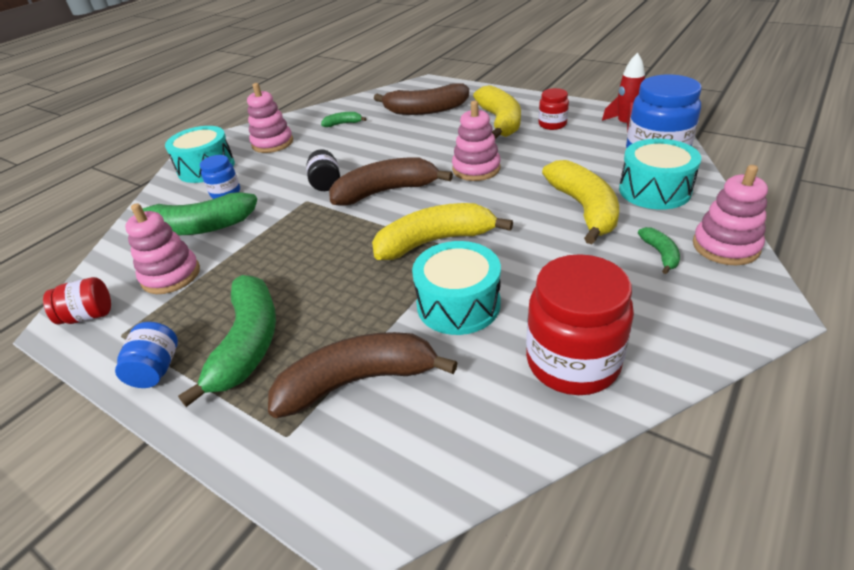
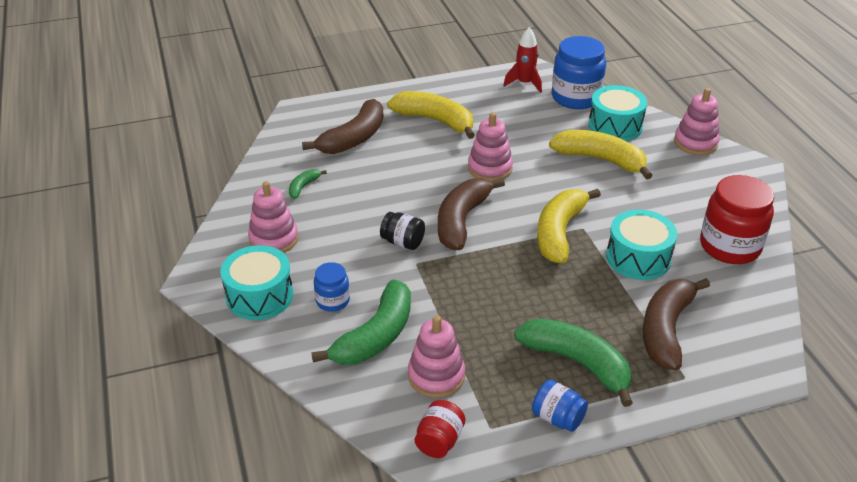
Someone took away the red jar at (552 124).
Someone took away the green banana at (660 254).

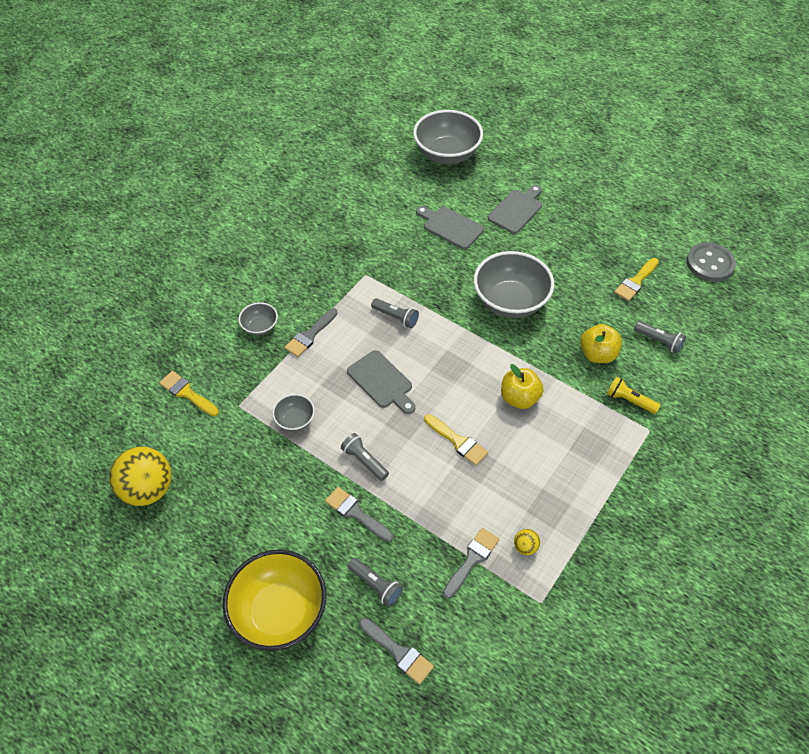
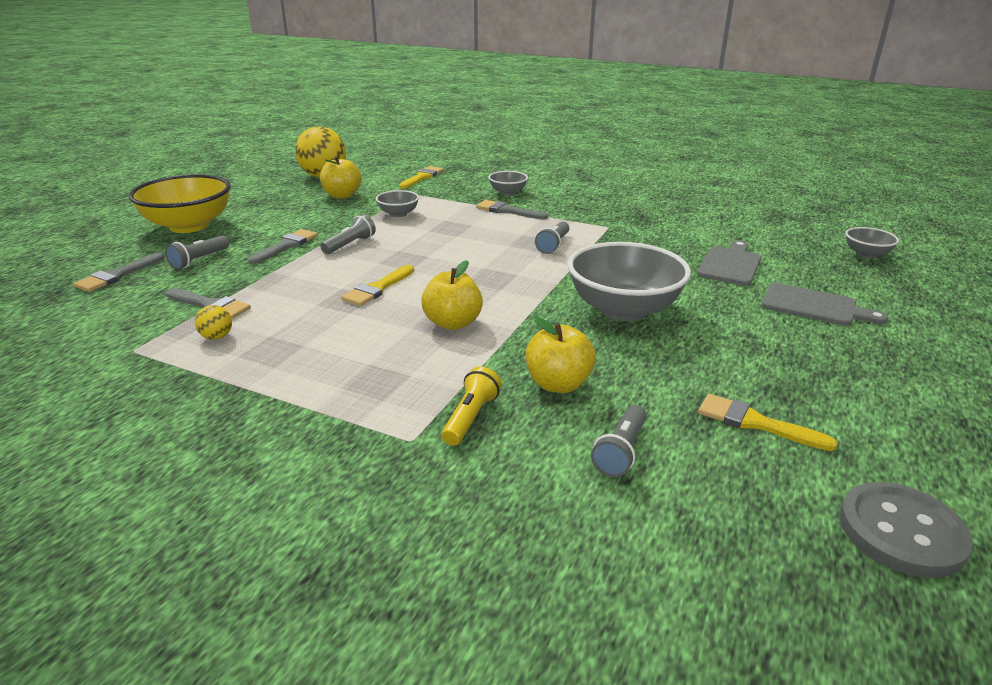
Someone took away the grey cutting board at (382 381).
Someone put down the yellow apple at (342 195).
Someone scaled the grey bowl at (447 154) by 0.48.

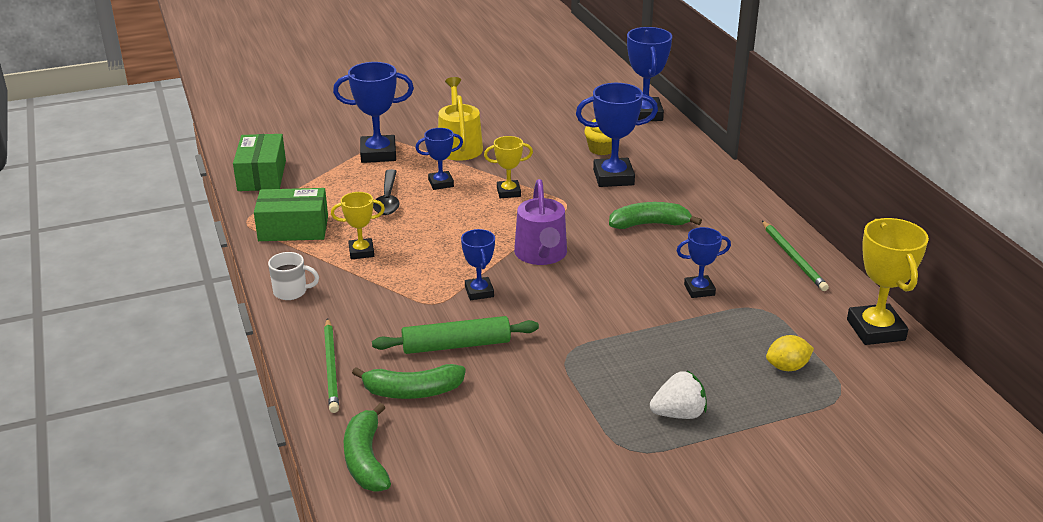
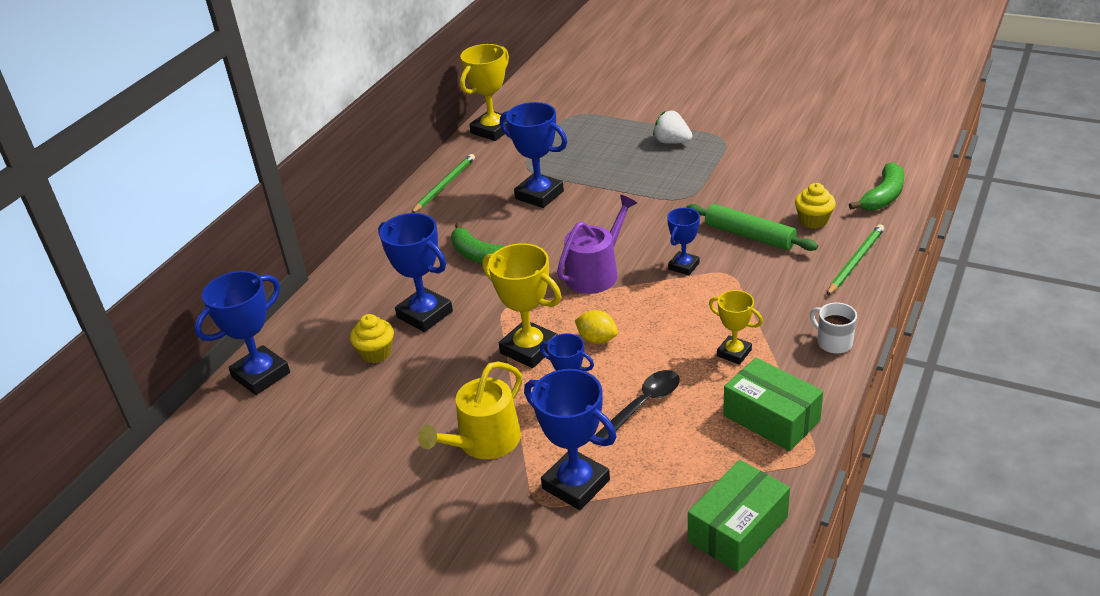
Someone carried the yellow lemon from (787 367) to (597 339).
Someone swapped the green banana at (412 391) for the yellow cupcake at (813 220).
Someone scaled the yellow trophy at (508 192) by 1.69.
Someone scaled the blue trophy at (699 290) by 1.69.

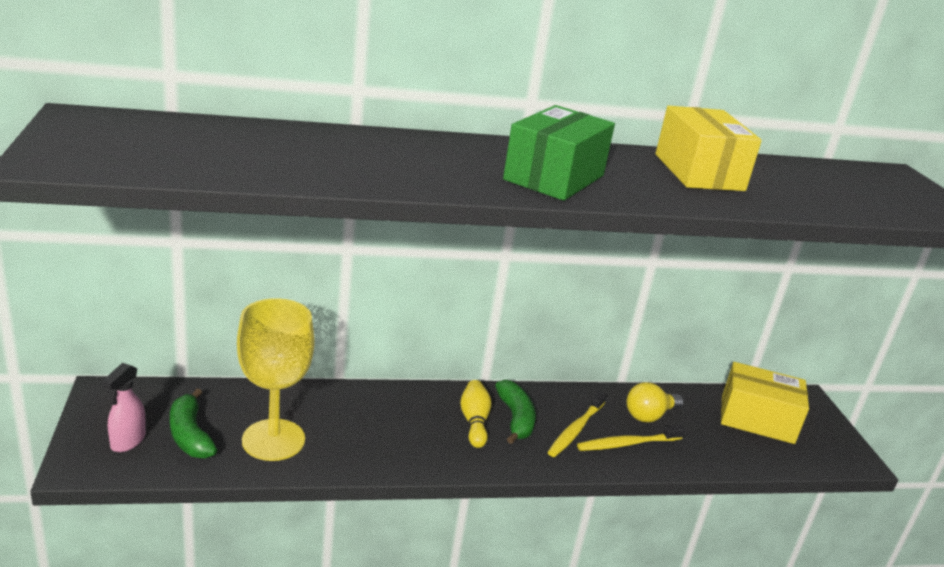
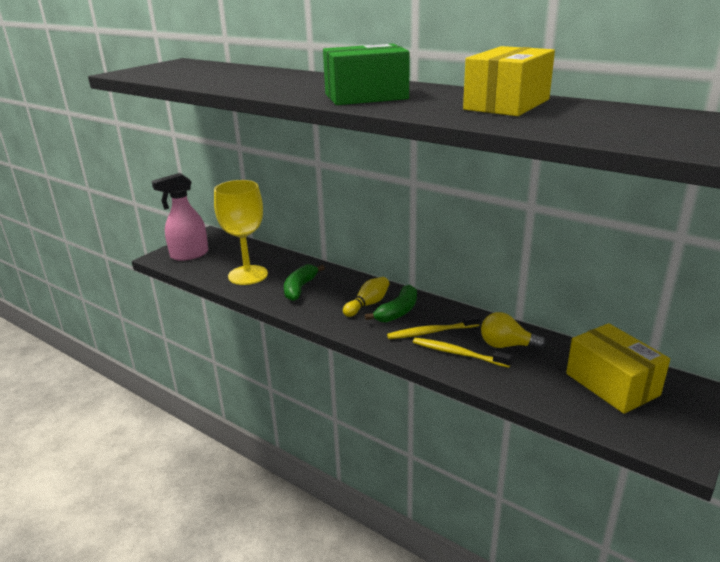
Someone carried the green banana from (190 435) to (300 288).
Someone scaled the pink spray bottle at (127 441) by 1.61.

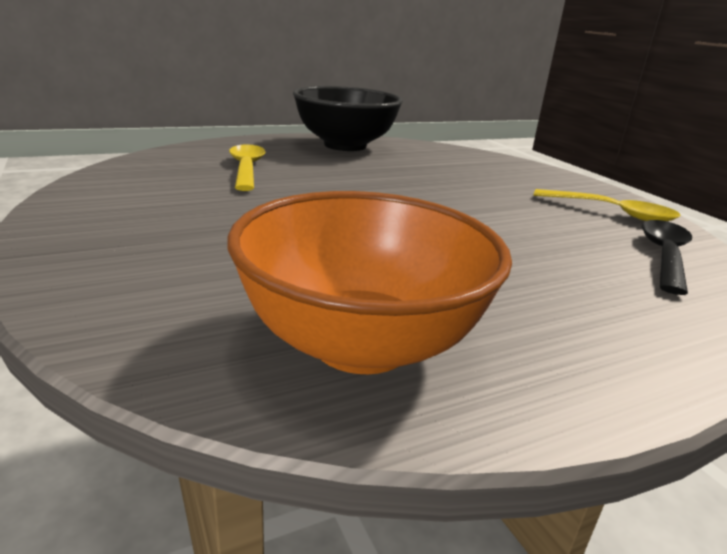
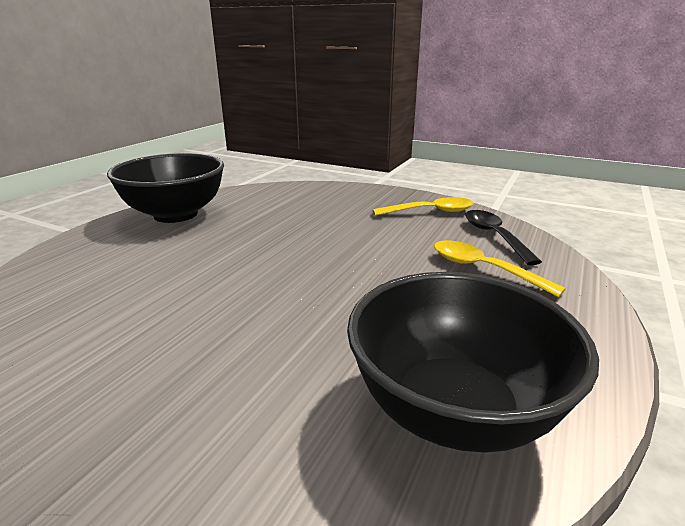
Someone carried the yellow spoon from (246 168) to (483 269).
Someone repainted the orange bowl at (361 343), which became the black bowl at (454 410).

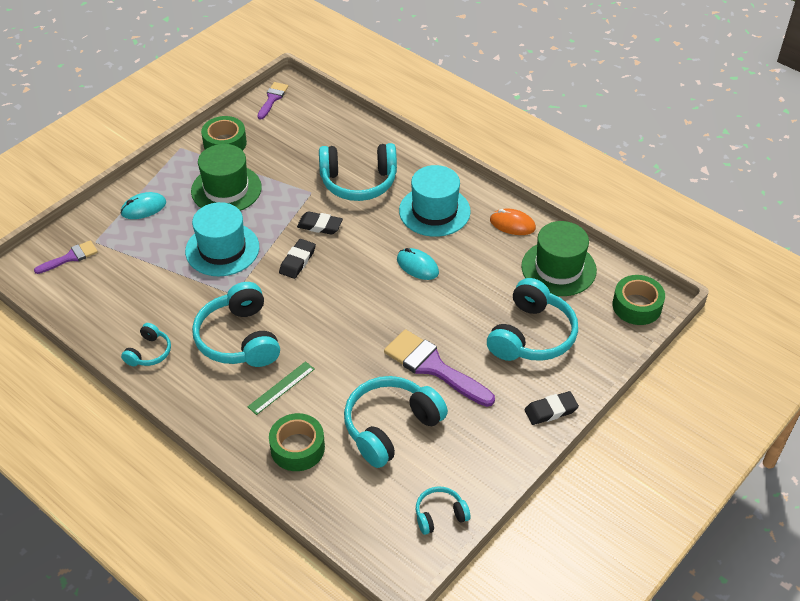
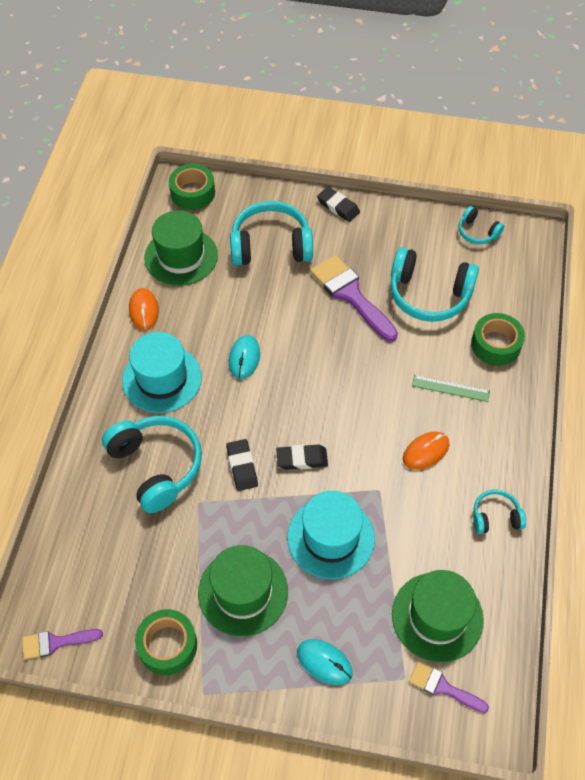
Someone put down the green hat at (437 616).
Someone swapped the turquoise headphones at (239 339) for the orange mouse at (426 451).
Someone rotated the purple brush at (433 367) by 135 degrees clockwise.

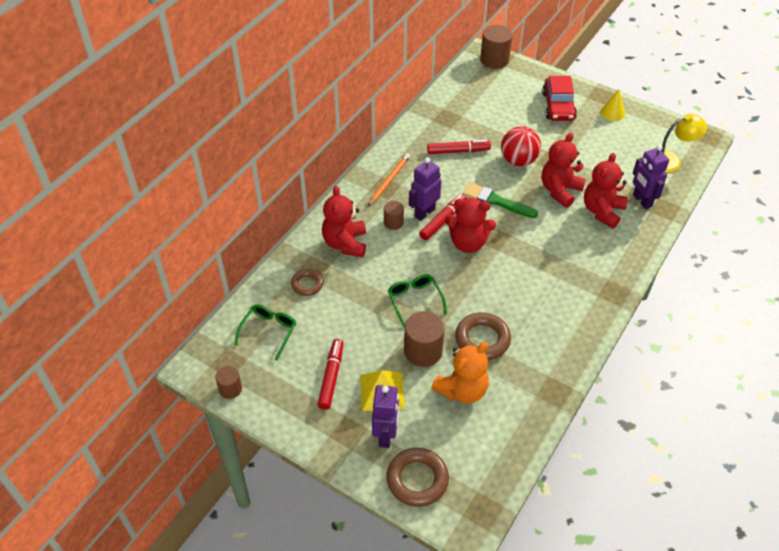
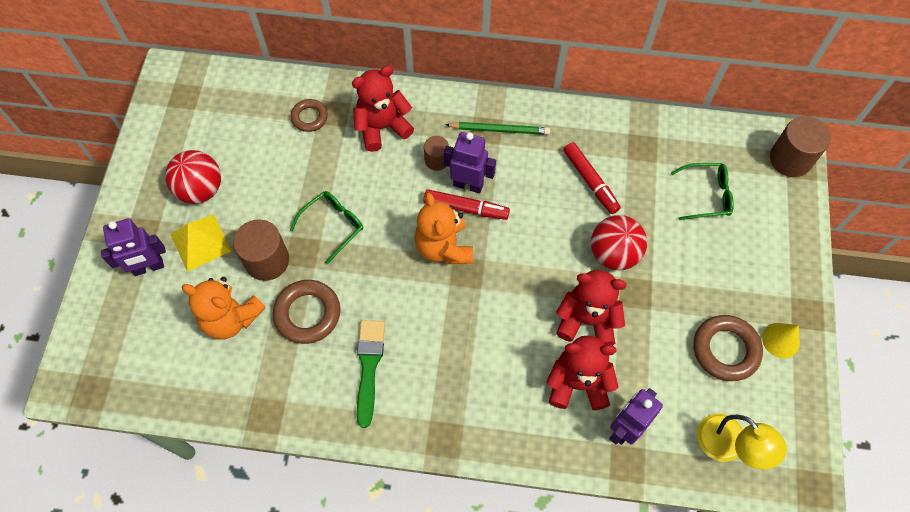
Someone took away the brown cylinder at (230 389).
Someone took away the red car at (558 106).
Someone carried the green glasses from (269 331) to (706 195).
Someone carried the brown ring from (417 479) to (725 350).
Someone carried the green brush from (496 201) to (369 366).
Someone swapped the red marker at (331 377) for the red ball at (200 189).
Someone repainted the orange pencil at (389 180), which became the green pencil at (499 129).
Someone repainted the red teddy bear at (468 243), which became the orange teddy bear at (444 247).

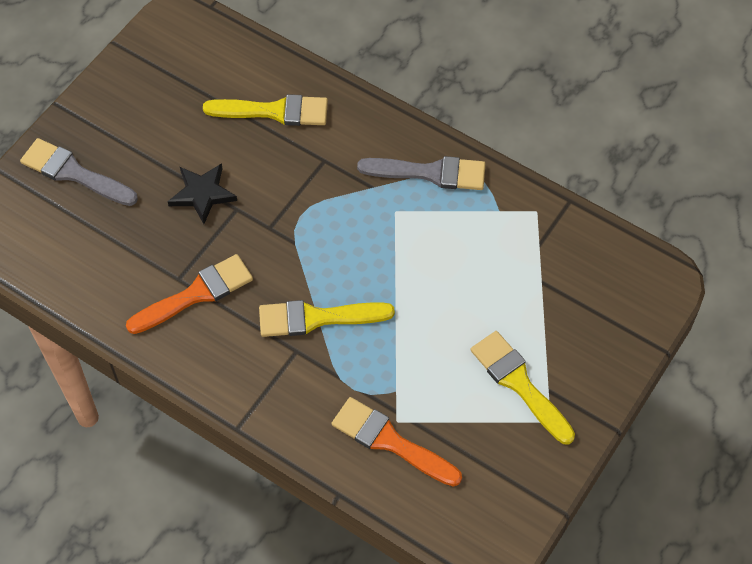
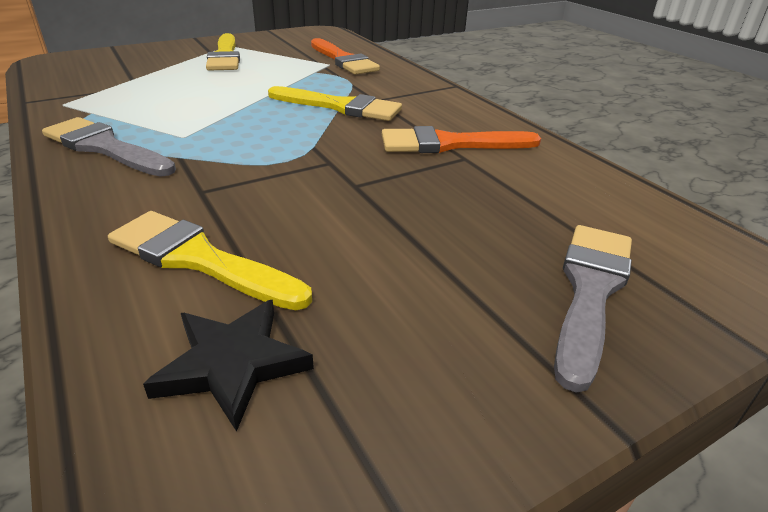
Someone carried the black star from (202 194) to (232 364).
Someone rotated the grey brush at (74 173) by 120 degrees counterclockwise.

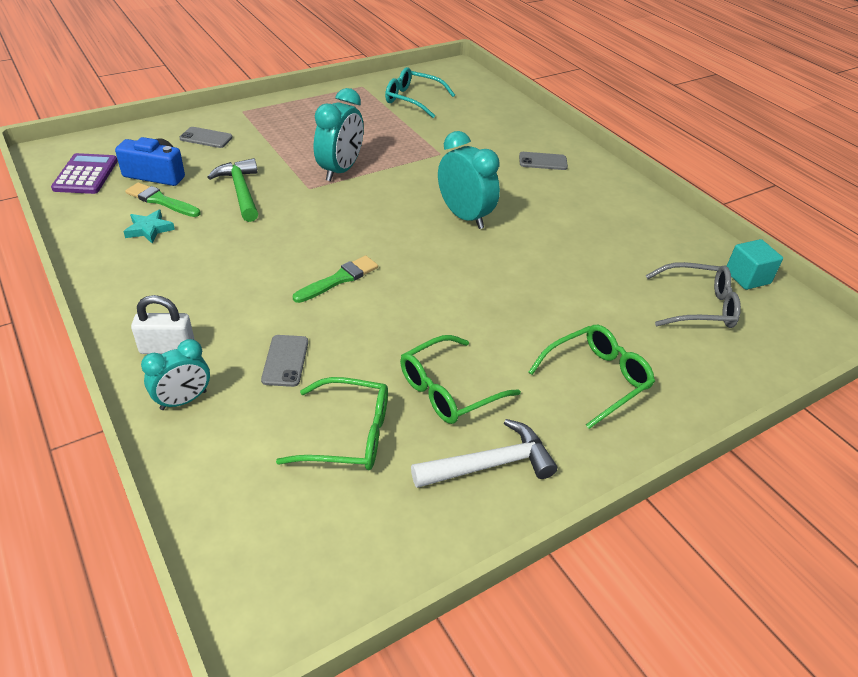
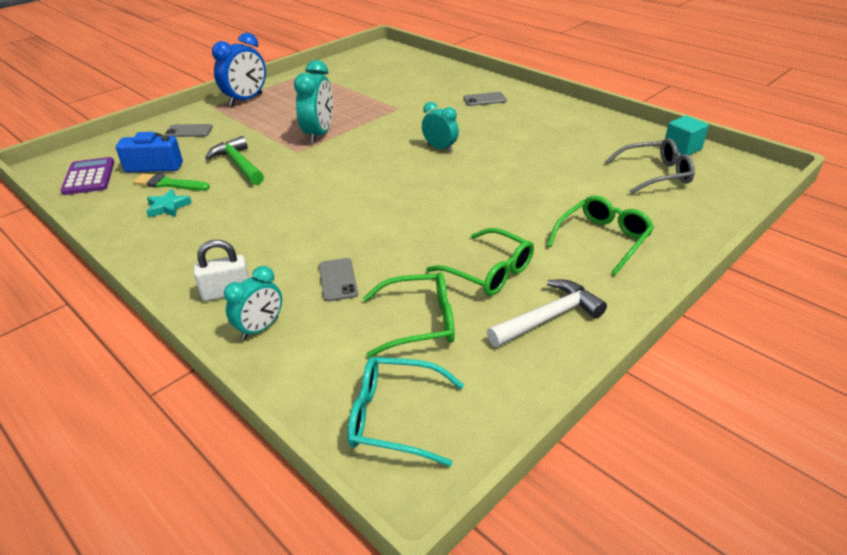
Someone took away the green brush at (339 279).
Someone put down the blue clock at (246 100).
Someone carried the turquoise glasses from (413 100) to (395 417).
Someone rotated the green glasses at (449 389) by 90 degrees counterclockwise.
Someone scaled the turquoise clock at (464 216) by 0.64.

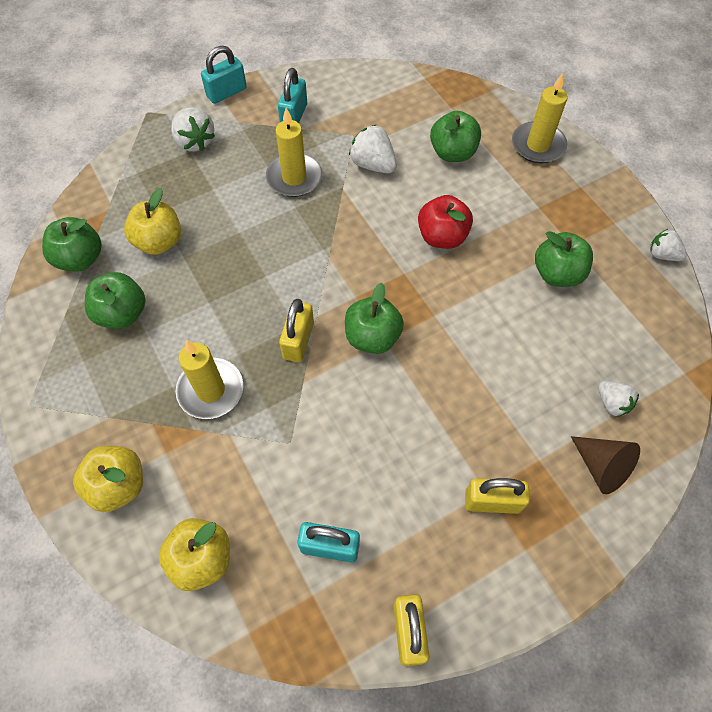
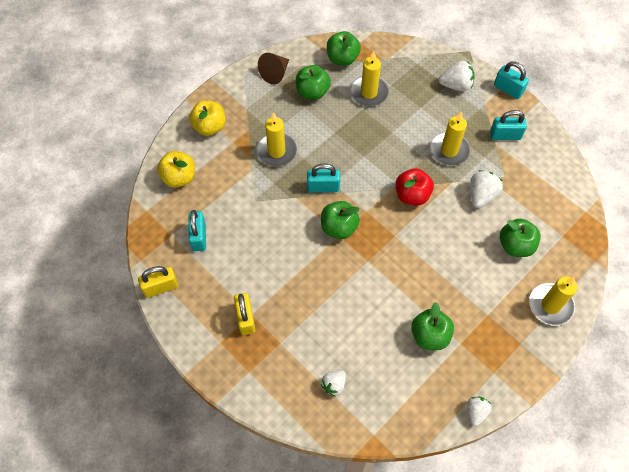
Someone carried the red apple from (442 237) to (412 195).
Someone carried the brown cone from (601 467) to (275 73).
Someone swapped the yellow apple at (159 242) for the yellow candle at (369 93).
Someone repainted the yellow padlock at (298 340), which became the turquoise padlock at (323 187).
Someone rotated the white strawberry at (195 141) by 135 degrees counterclockwise.

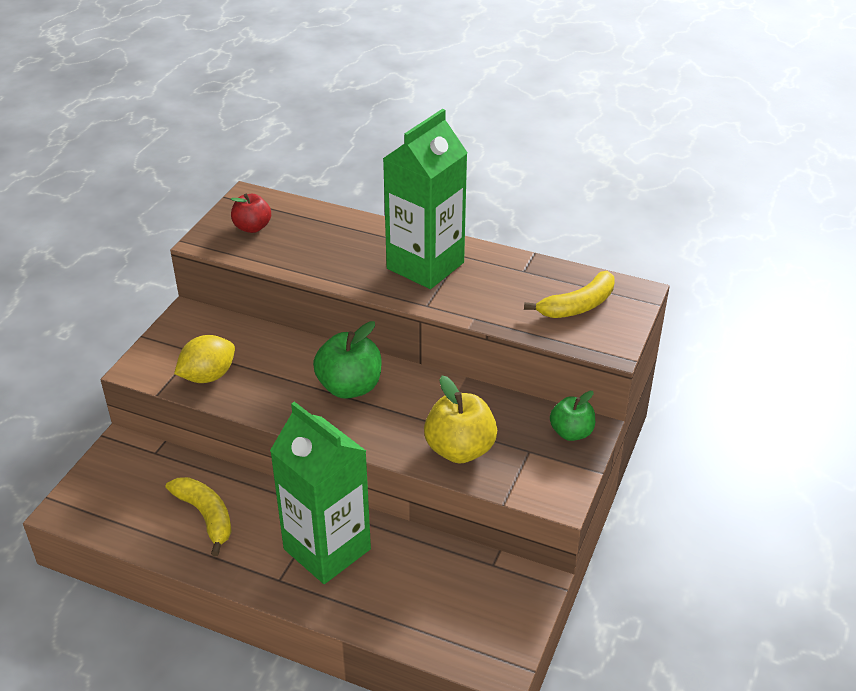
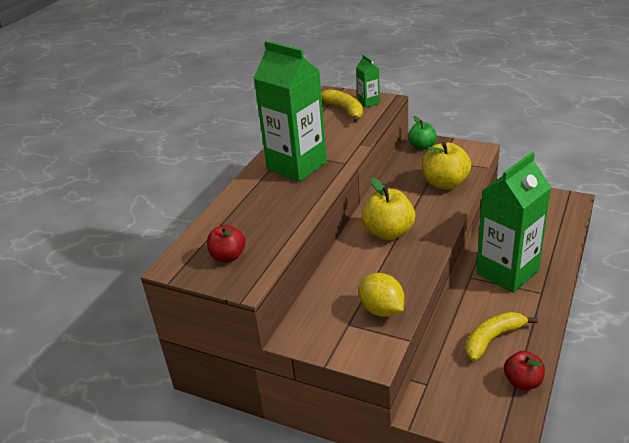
Someone put down the green carton at (368 102).
Someone put down the red apple at (522 382).
Someone repainted the green apple at (349 387), which became the yellow apple at (388 232).

